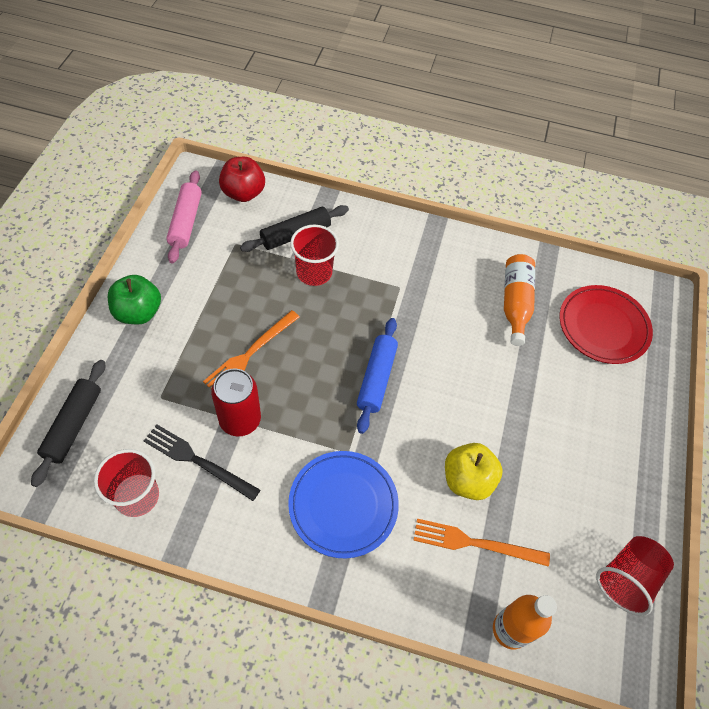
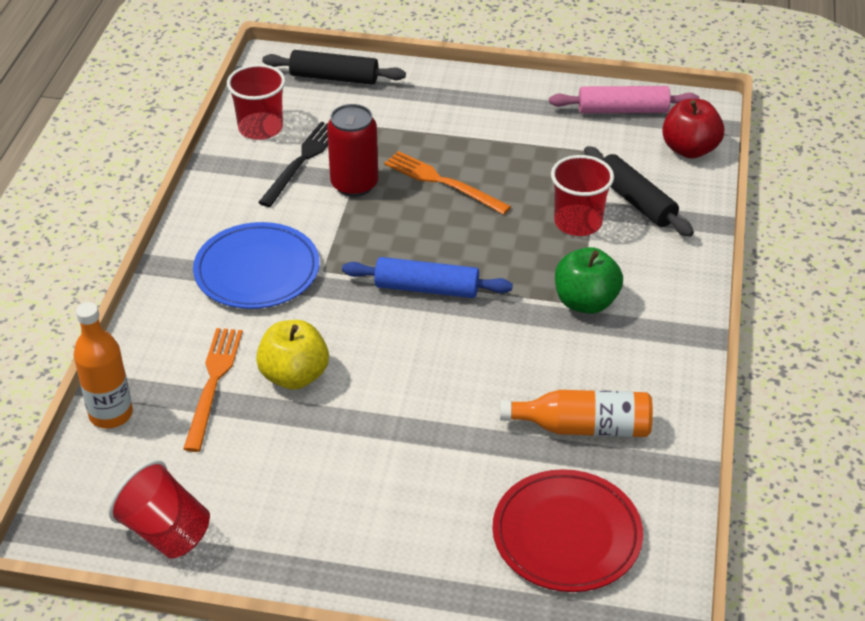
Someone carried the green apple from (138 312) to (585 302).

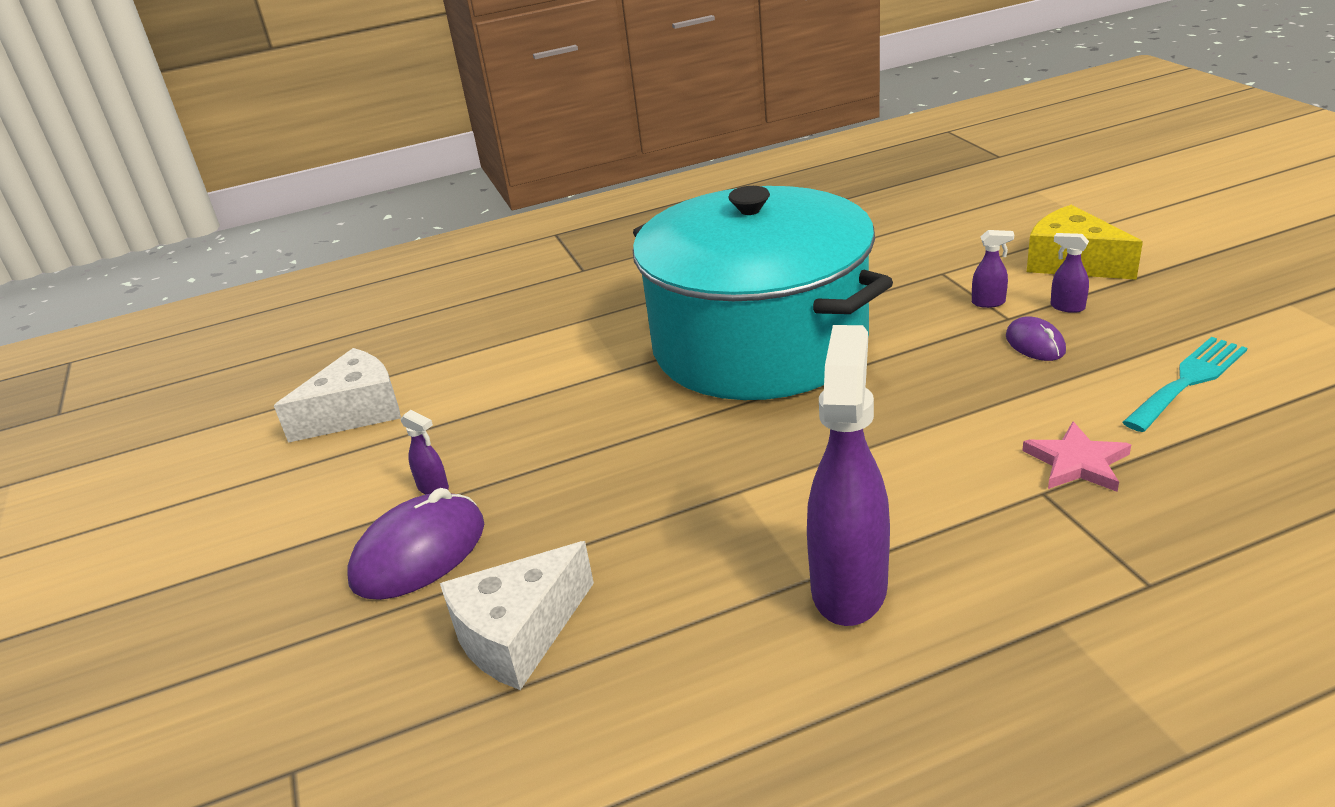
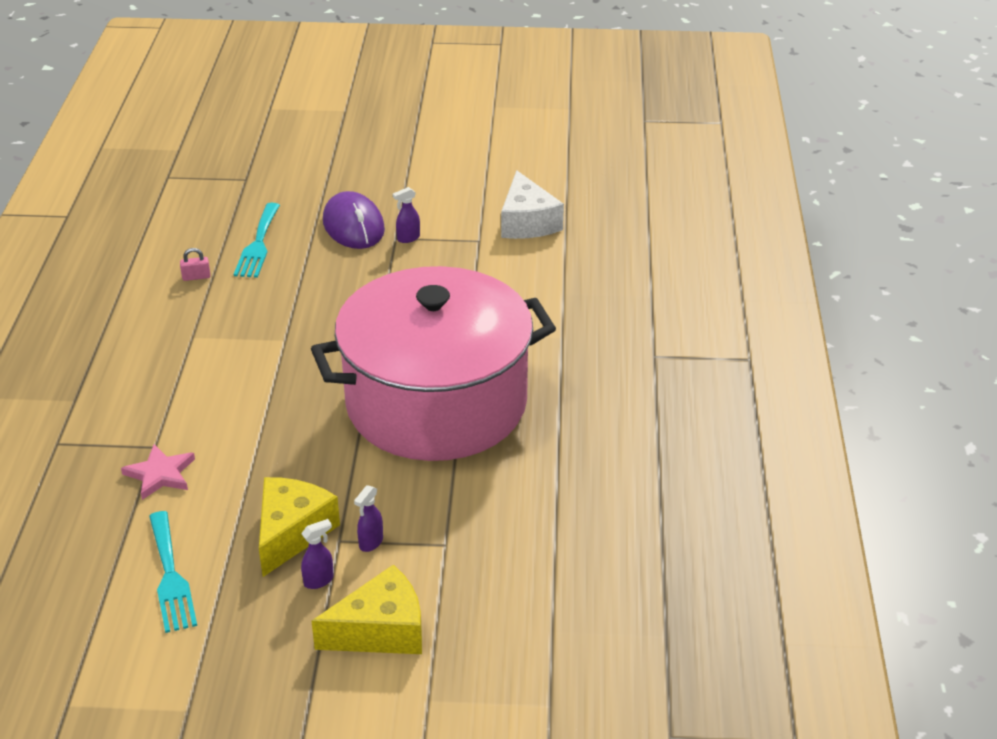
Someone took away the purple spray bottle at (849 587).
Someone put down the pink padlock at (196 277).
Someone swapped the white cheese at (519 634) for the turquoise fork at (258 244).
Someone swapped the purple mouse at (1035 344) for the yellow cheese at (291 533).
Someone repainted the turquoise pot at (759 344), which became the pink pot at (436 403).

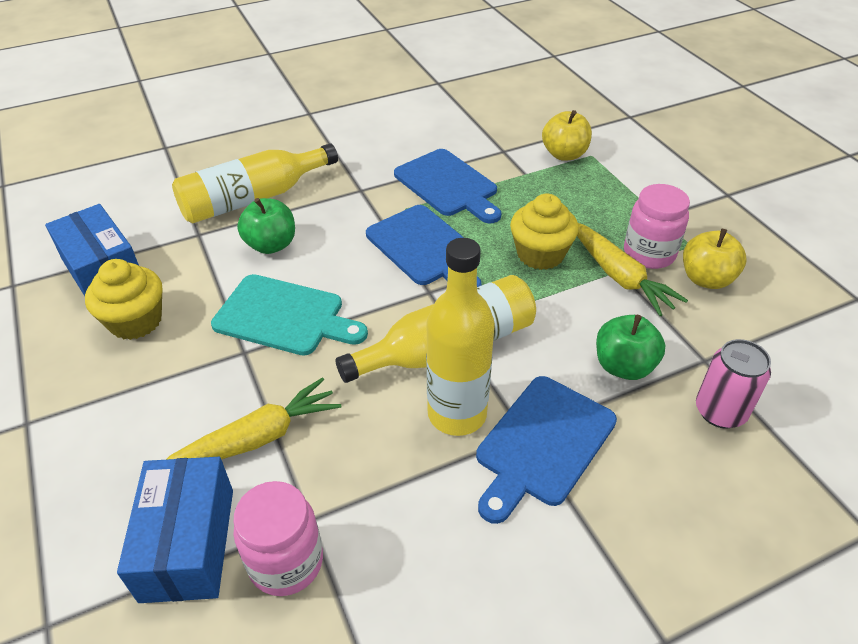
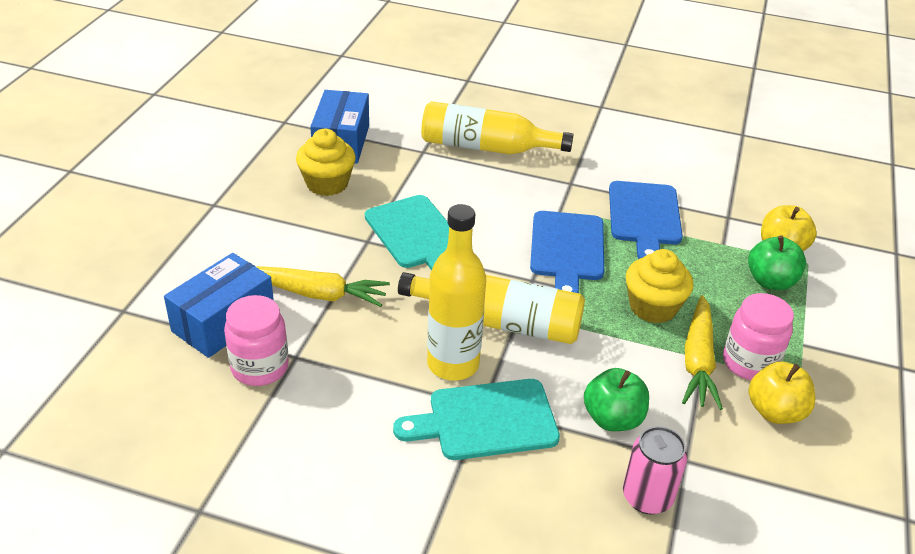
Someone carried the green apple from (271 245) to (770 281).
Someone repainted the blue cutting board at (543 444), which became the turquoise cutting board at (486 421).

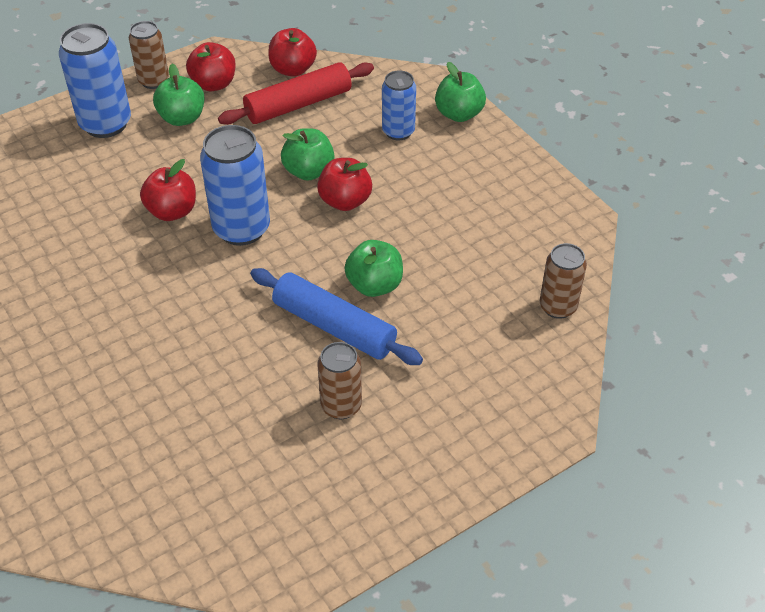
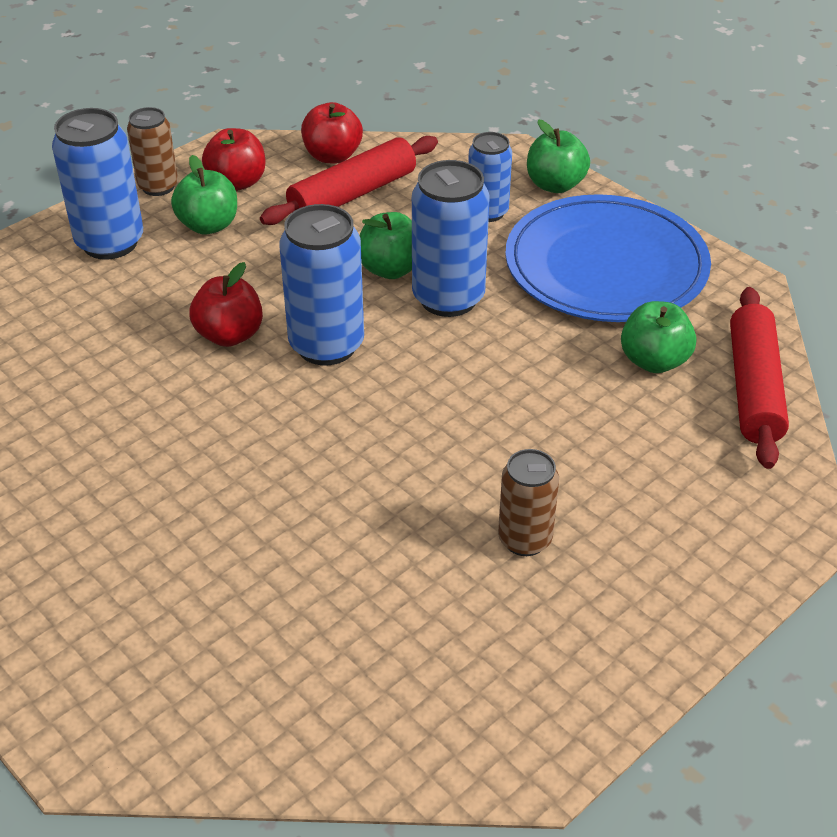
Someone took away the blue rolling pin at (334 326).
Someone put down the blue plate at (606 265).
Someone carried the green apple from (374 285) to (654 361).
Someone swapped the red apple at (345 201) for the blue can at (448 298).
Someone swapped the brown can at (558 307) for the red rolling pin at (753 388).

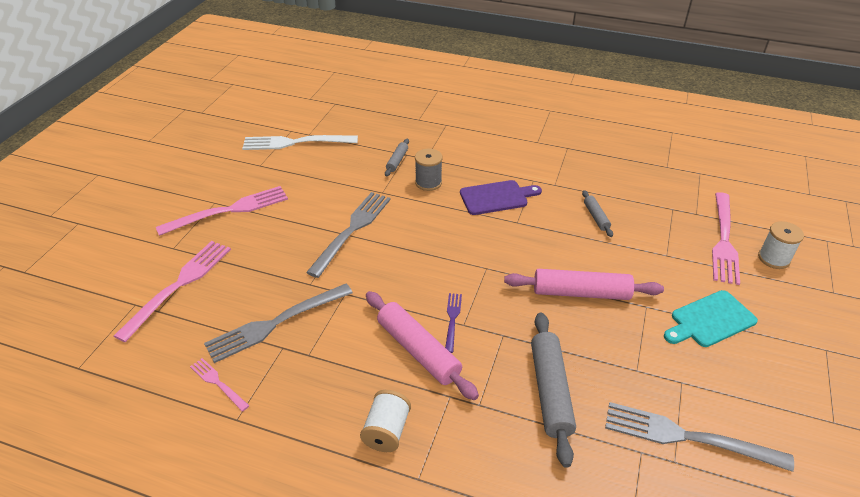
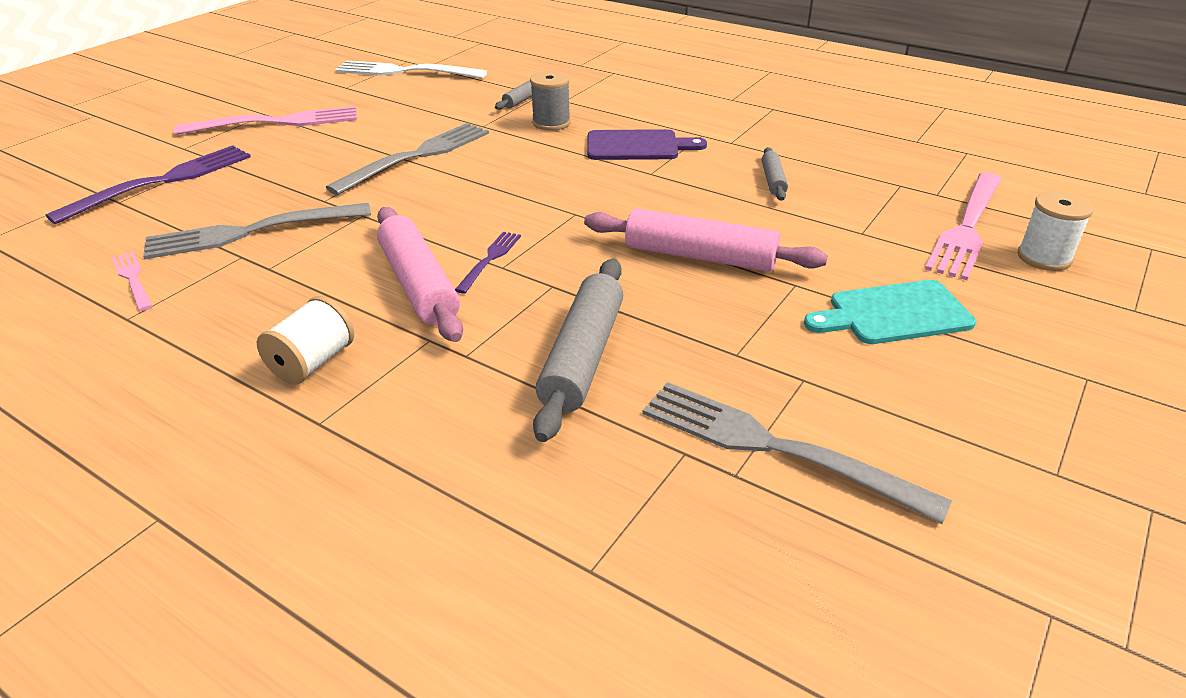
Someone repainted the pink fork at (179 285), which became the purple fork at (163 181).

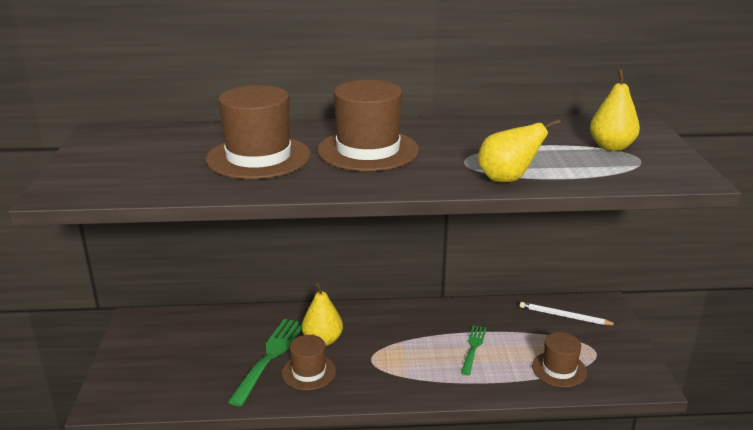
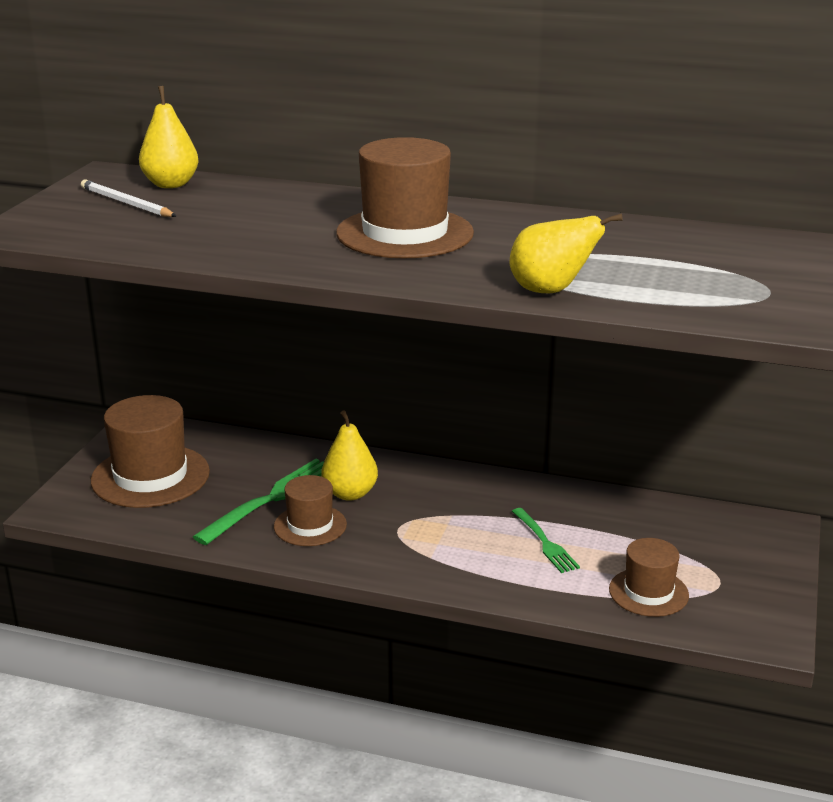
Someone carried the brown hat from (258 157) to (150 476).
Someone carried the white pencil from (565 316) to (126 203).
Someone carried the yellow pear from (611 147) to (171 184).
Someone rotated the green fork at (473 348) by 120 degrees clockwise.

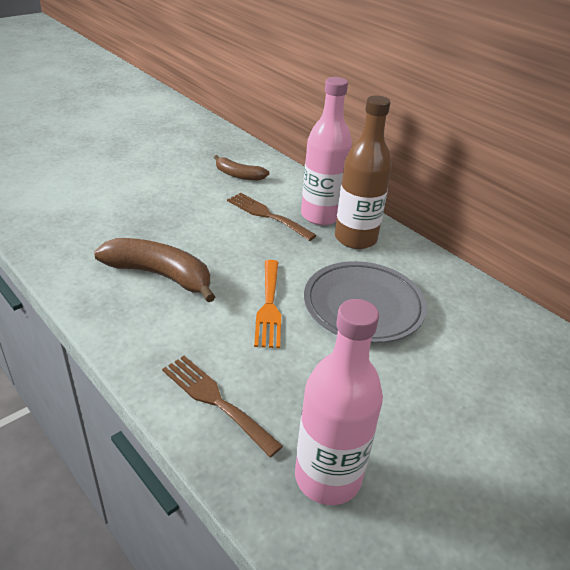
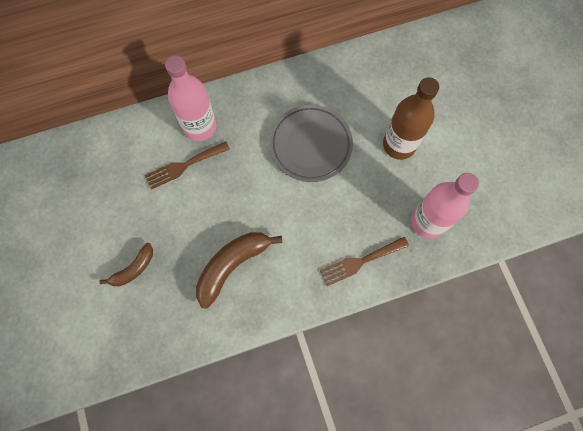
Someone took away the orange fork at (269 306).
Someone carried the brown banana from (238 175) to (133 269).
Someone carried the brown bottle from (355 238) to (399 145).

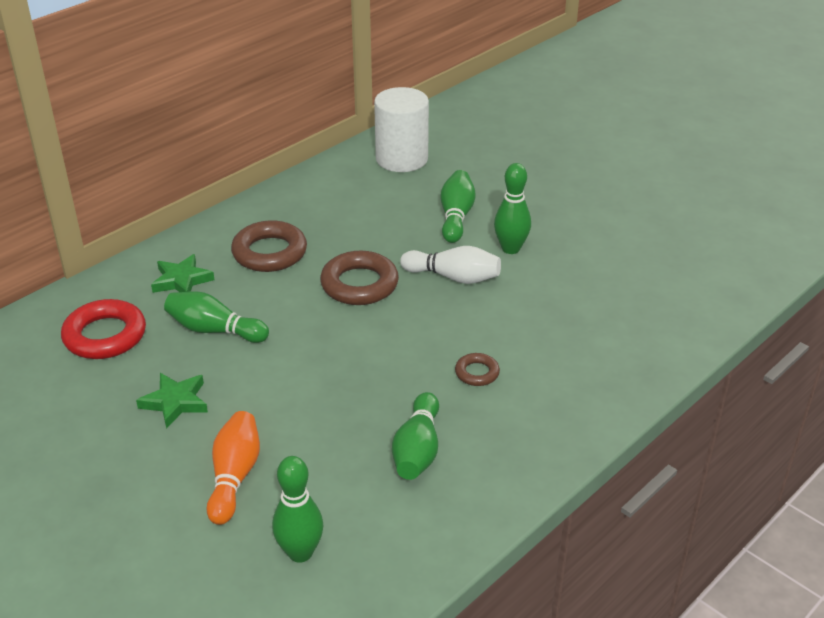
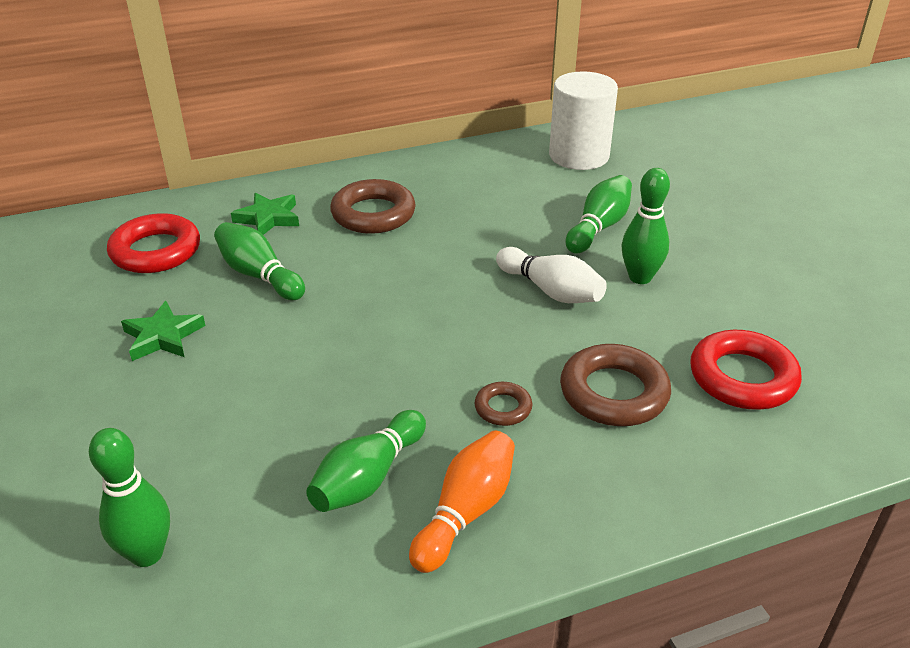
Someone put down the red ring at (742 377).
Someone carried the orange bowling pin from (234 477) to (465 512).
Someone carried the brown ring from (359 284) to (613 393).

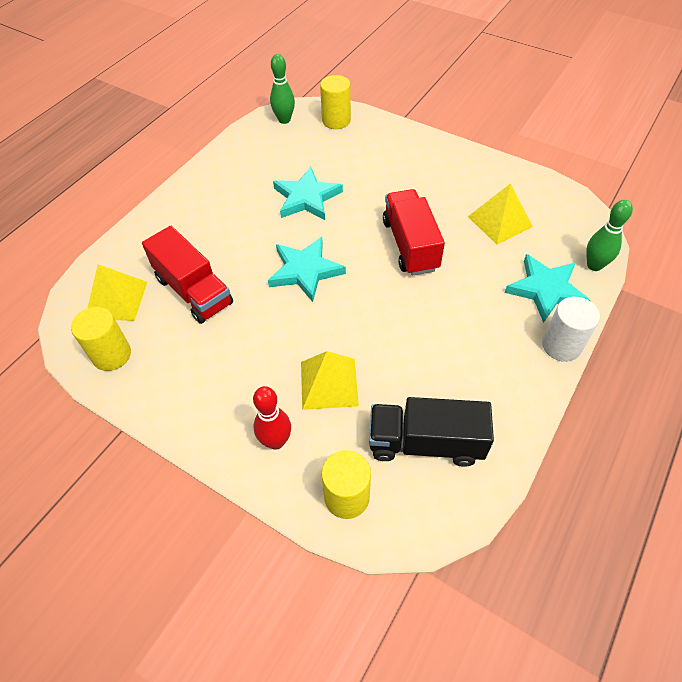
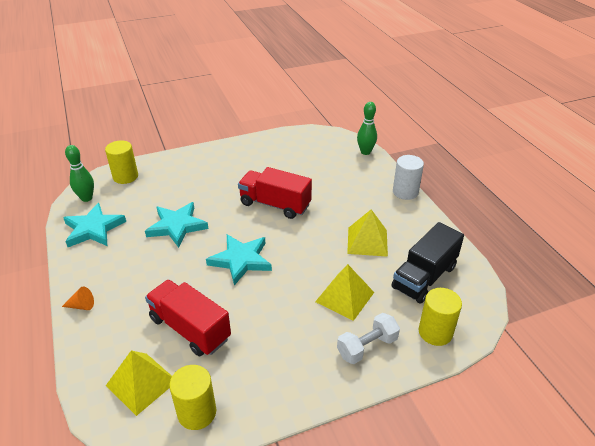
Someone put down the orange cone at (82 306).
Someone carried the yellow pyramid from (499 221) to (367 241).
Someone carried the turquoise star from (546 290) to (93 229).
Someone swapped the red bowling pin at (276 441) for the white dumbbell at (367 347).
Someone rotated the red truck at (194 291) by 135 degrees counterclockwise.

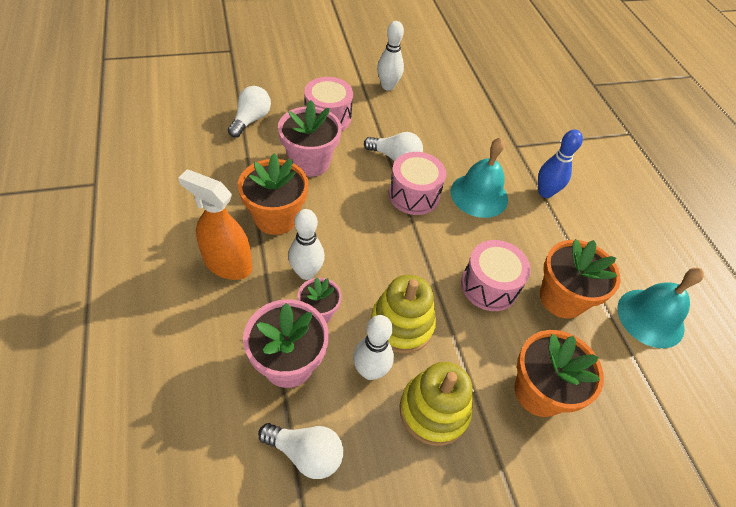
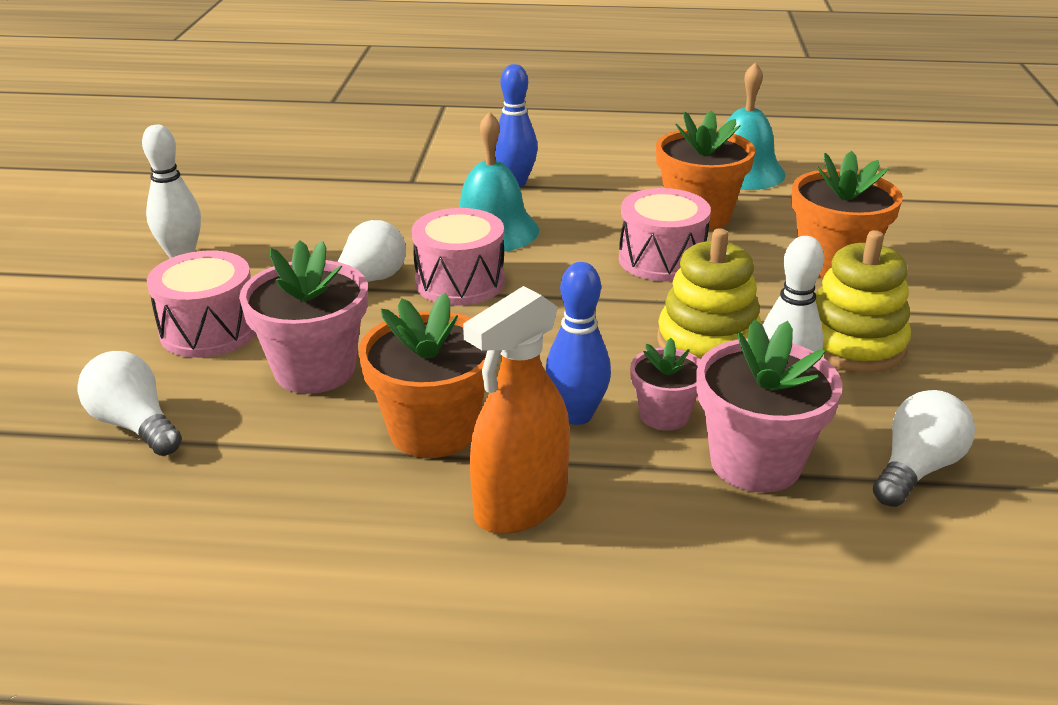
Someone repainted the white bowling pin at (306 272), which became the blue bowling pin at (576 415).

